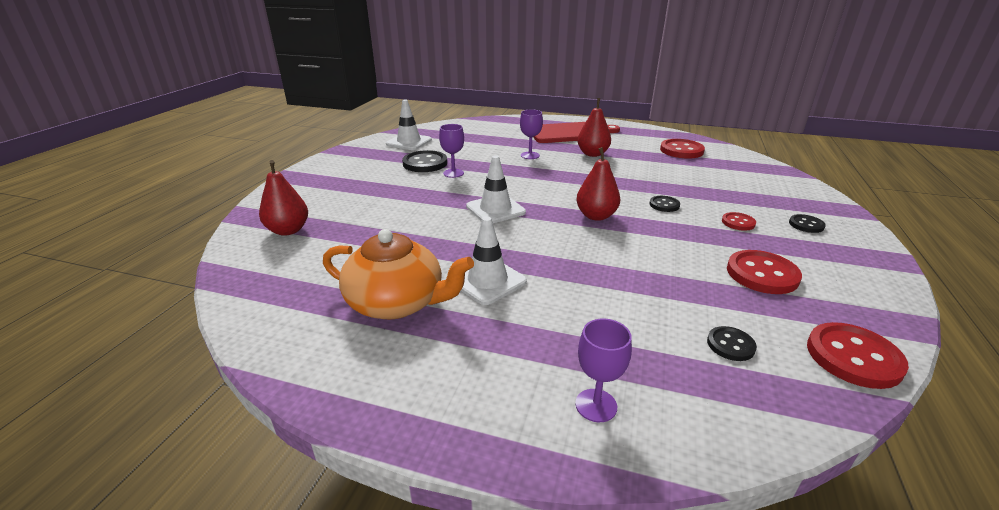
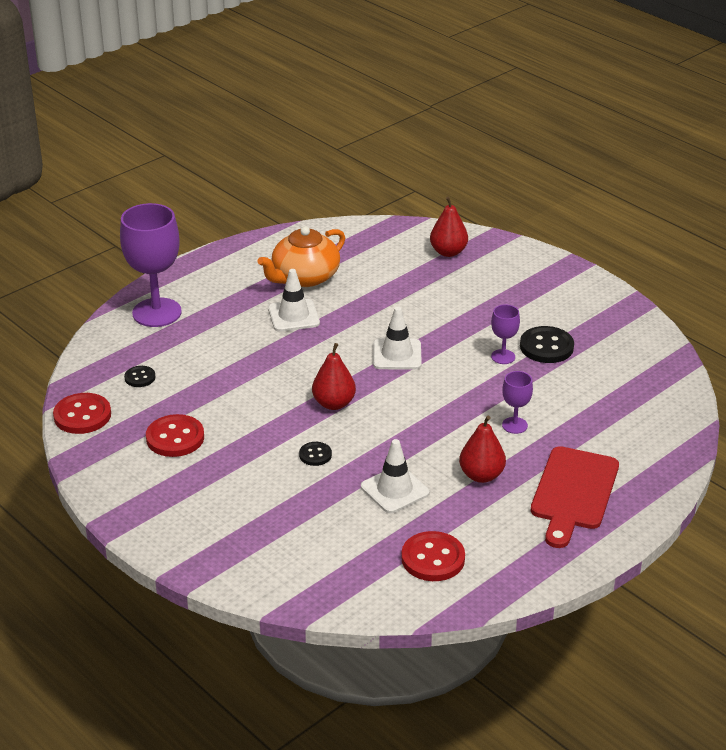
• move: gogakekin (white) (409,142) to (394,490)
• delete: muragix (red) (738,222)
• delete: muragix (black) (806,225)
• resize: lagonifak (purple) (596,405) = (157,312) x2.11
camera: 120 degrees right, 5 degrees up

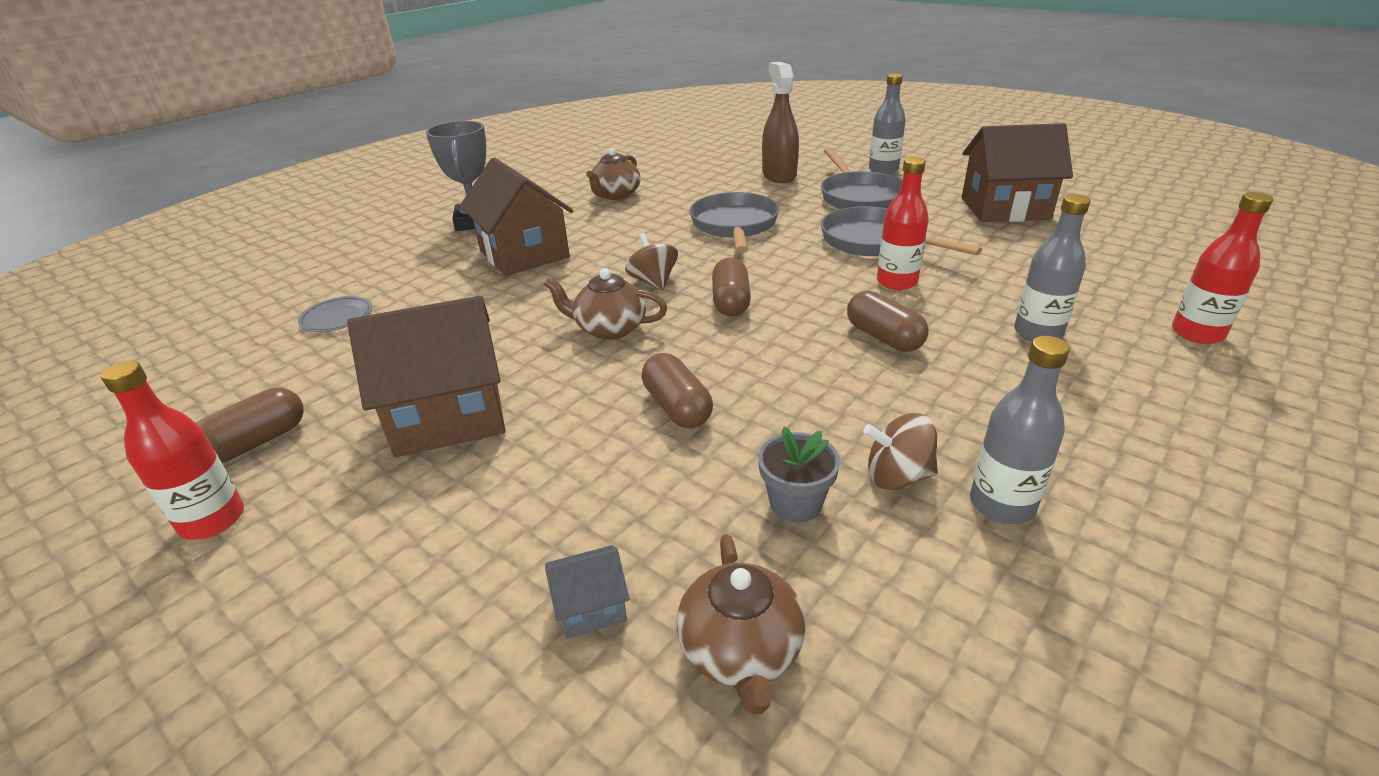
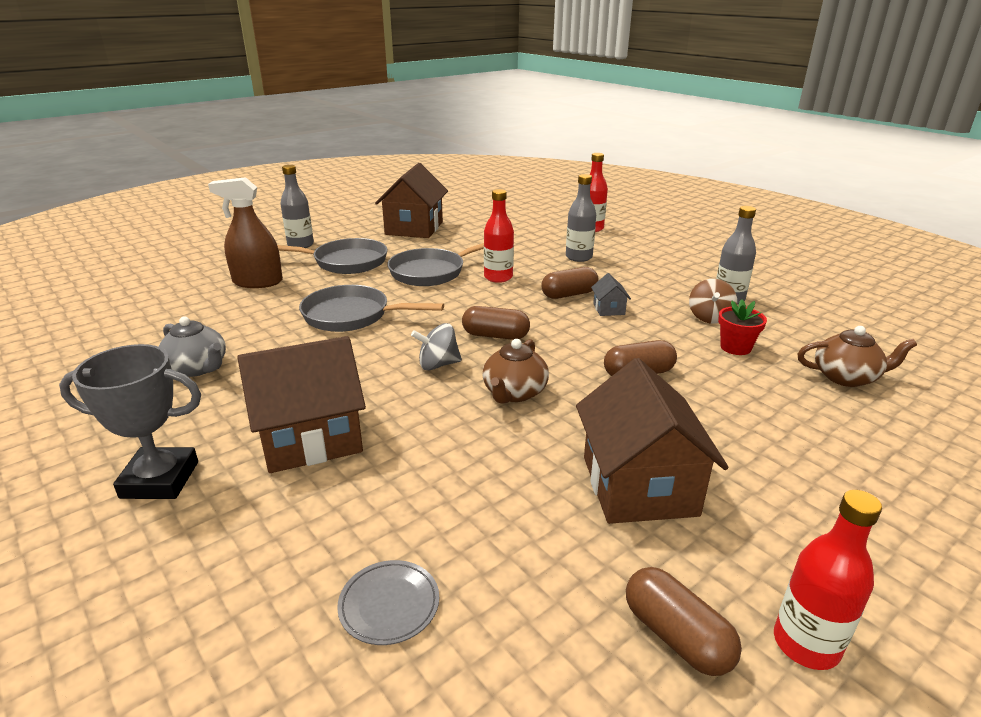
• recolor: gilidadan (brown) (616,195) to gilidadan (grey) (198,368)
• recolor: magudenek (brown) (653,282) to magudenek (grey) (438,365)
• recolor: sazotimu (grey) (795,504) to sazotimu (red) (735,347)
• move: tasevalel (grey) (591,607) to (609,309)
camera: 80 degrees left, 5 degrees down

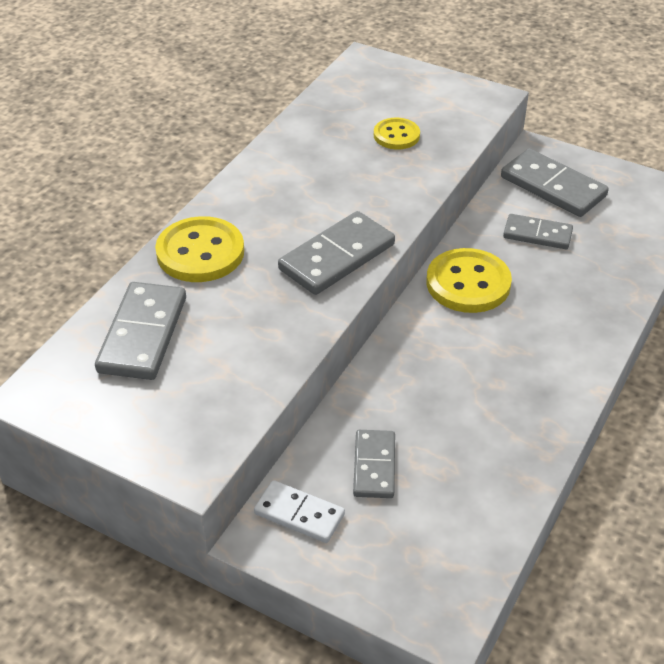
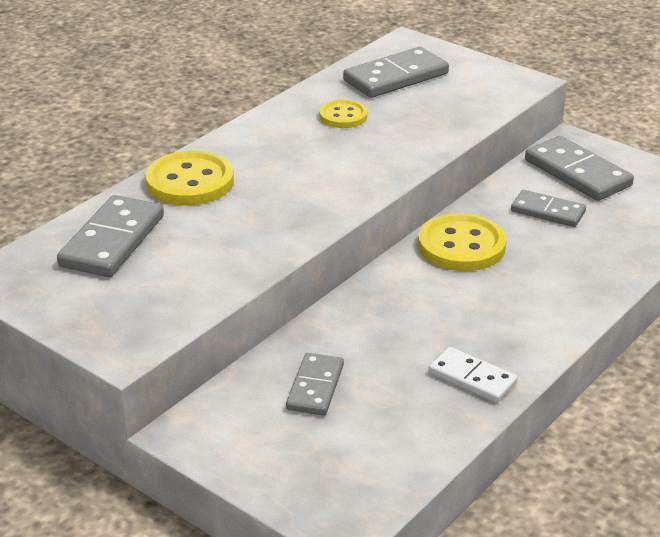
• move: muragix (yellow) (396,135) to (343,116)
• move: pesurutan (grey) (337,257) to (396,77)
• move: pesurutan (white) (299,514) to (472,378)
camera: 10 degrees right, 10 degrees down

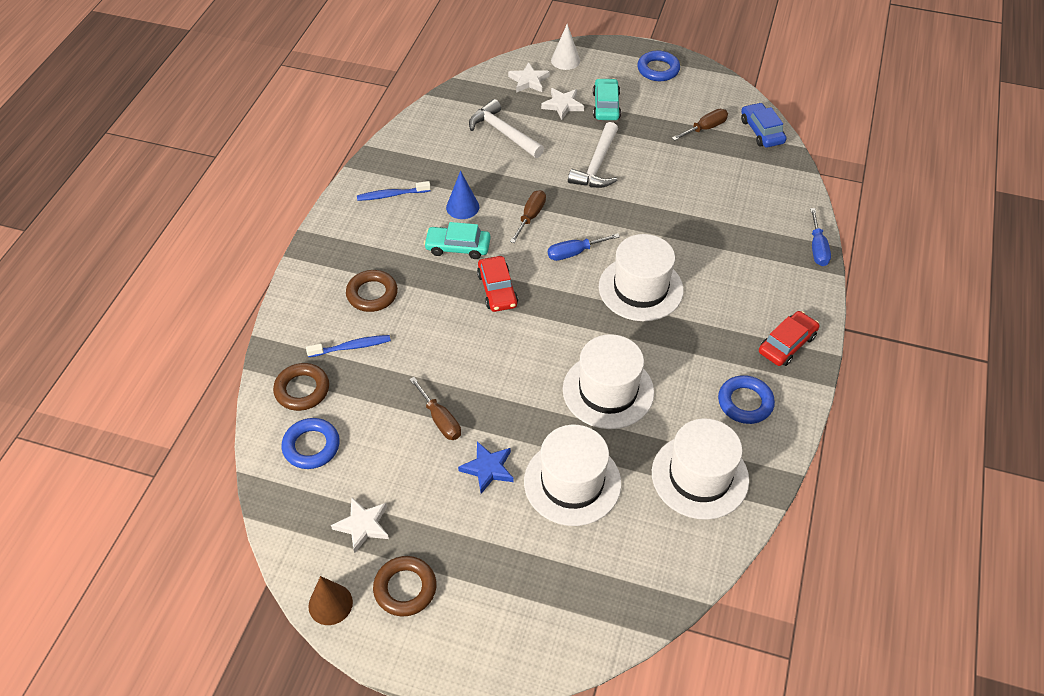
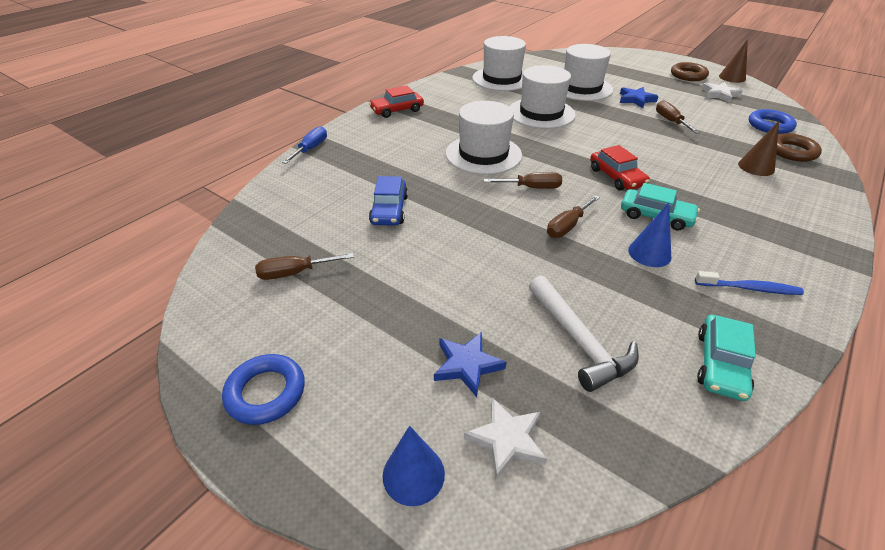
• recolor: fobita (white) (565,60) to fobita (blue) (413,474)
• move: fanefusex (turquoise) (606,105) to (720,364)
• recolor: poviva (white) (563,105) to poviva (blue) (467,365)
• move: fanefusex (blue) (761,131) to (389,210)
• delete: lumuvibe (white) (597,165)
• recolor: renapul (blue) (574,253) to renapul (brown) (531,188)
• rotate: fanefusex (red) (497,290) = (616,177) 150 degrees clockwise
• delete: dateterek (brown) (372,294)
• replace: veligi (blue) (351,347) to fobita (brown) (756,167)
• delete: dateterek (blue) (745,402)
camera: 160 degrees left, 10 degrees down

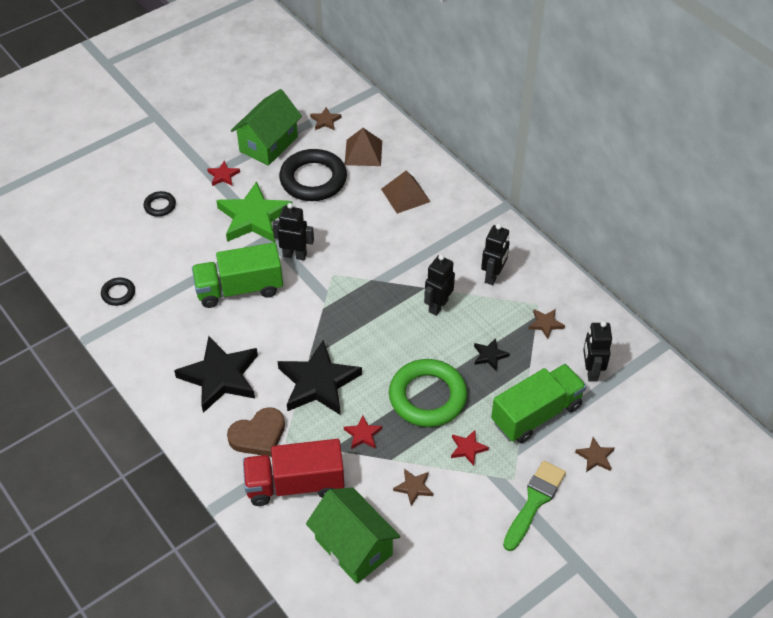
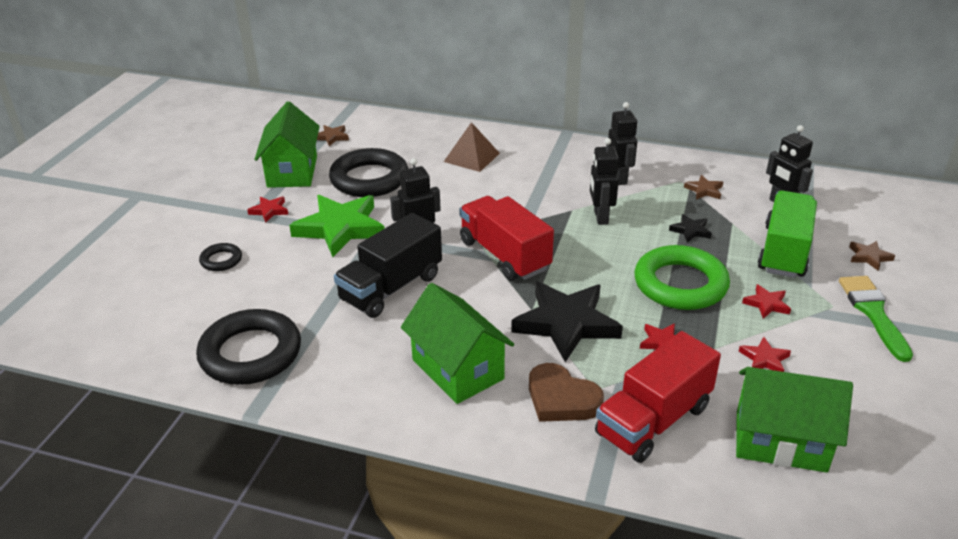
• delete: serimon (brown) (363,152)
• recolor: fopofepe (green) (239,289) to fopofepe (black) (391,288)
• resize: dateterek (black) (118,293) = (250,353) x2.14
• replace: poviva (black) (220,377) to tasevalel (green) (457,369)
• rotate: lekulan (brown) (258,435) = (561,399) 105 degrees clockwise
• recolor: poviva (brown) (414,487) to poviva (red) (764,359)
• insert: fopofepe (red) (504,255)
camera: 35 degrees left, 15 degrees down

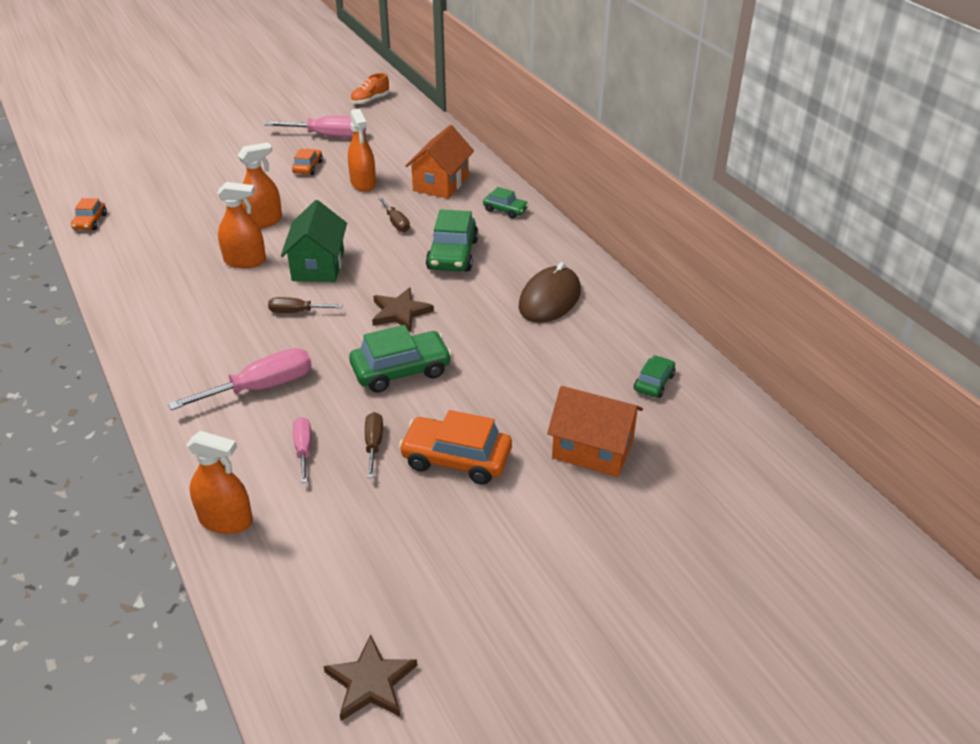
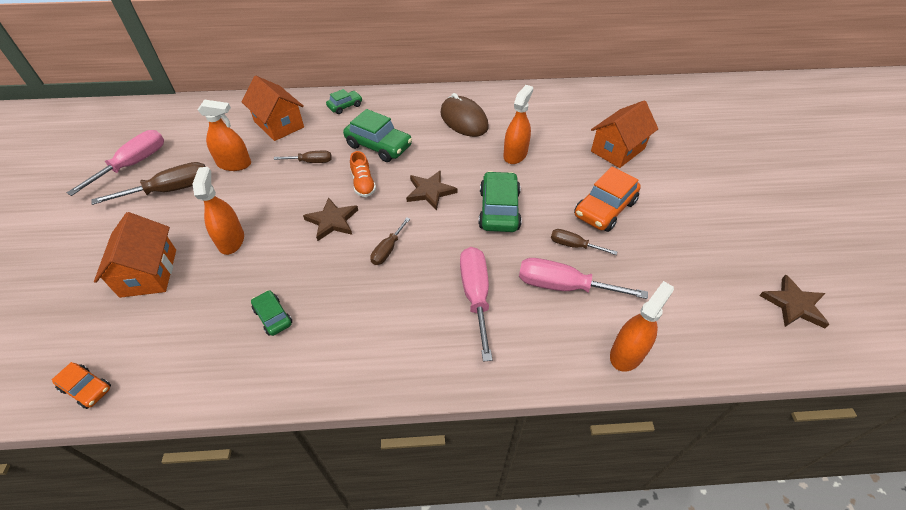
• move: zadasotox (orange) (370,100) to (363,184)
• replace: fanefusex (orange) (308,167) to renapul (brown) (171,190)
• move: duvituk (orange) (245,261) to (515,154)
• replace: tasevalel (green) (318,265) to poviva (brown) (332,221)
• move: fanefusex (green) (654,383) to (273,317)
• resize: renapul (pink) (303,449) = (563,286) x1.77
• insert: tasevalel (orange) (149,273)
camera: 65 degrees left, 10 degrees up

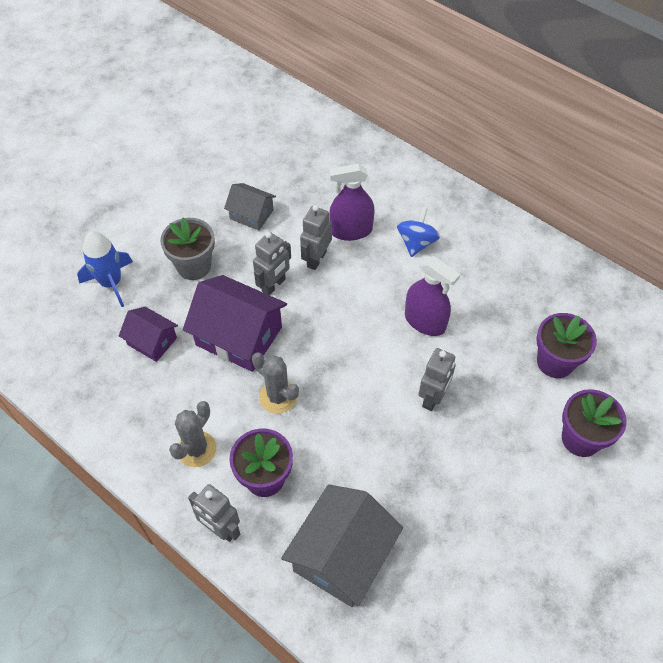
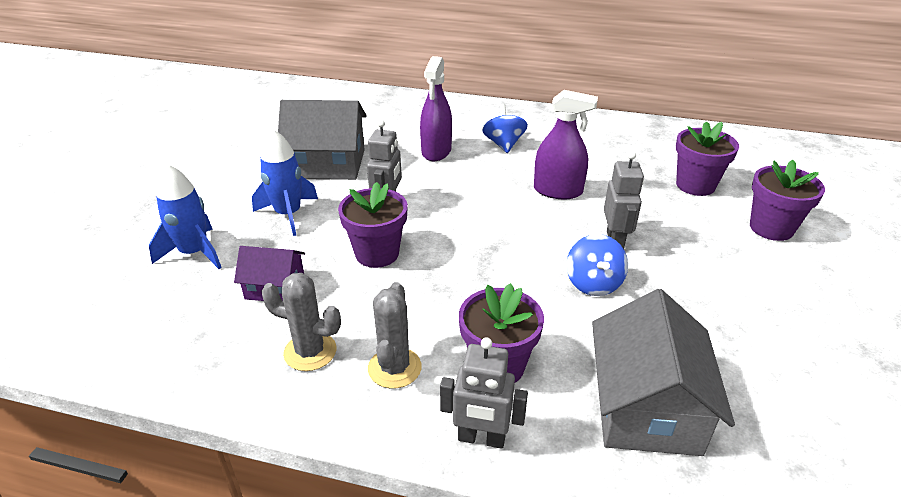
• rotate: duvituk (purple) (351,230) = (436,151) 45 degrees counterclockwise
• resize: tasevalel (grey) (251,214) = (328,164) x1.78
• delete: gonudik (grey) (316,259)
• replace: sazotimu (grey) (194,266) to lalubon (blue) (288,214)
• replace: tasevalel (purple) (239,336) to sazotimu (purple) (377,253)
• move: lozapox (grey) (278,397) to (310,352)
• insert: magudenek (blue) (593,283)
camera: 25 degrees left, 20 degrees down

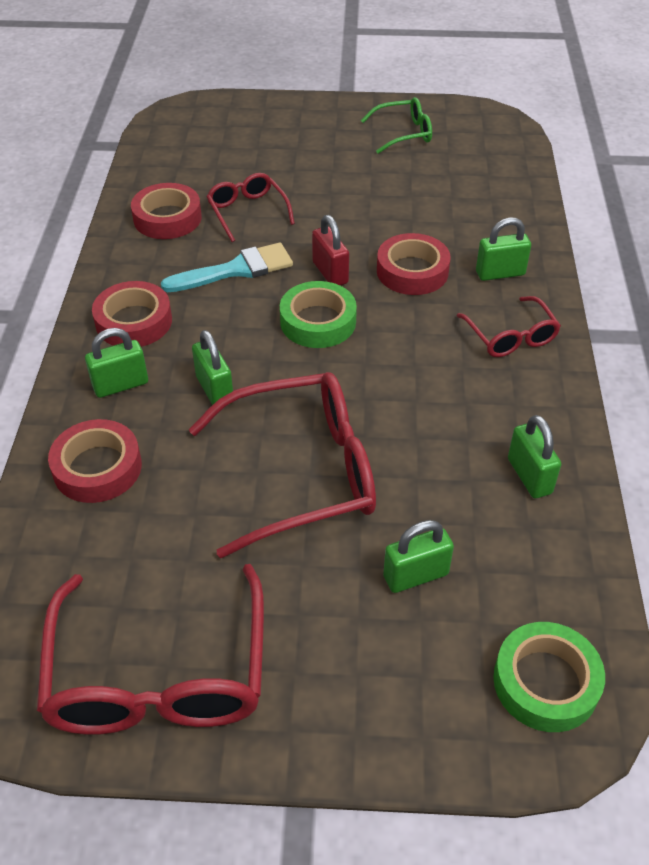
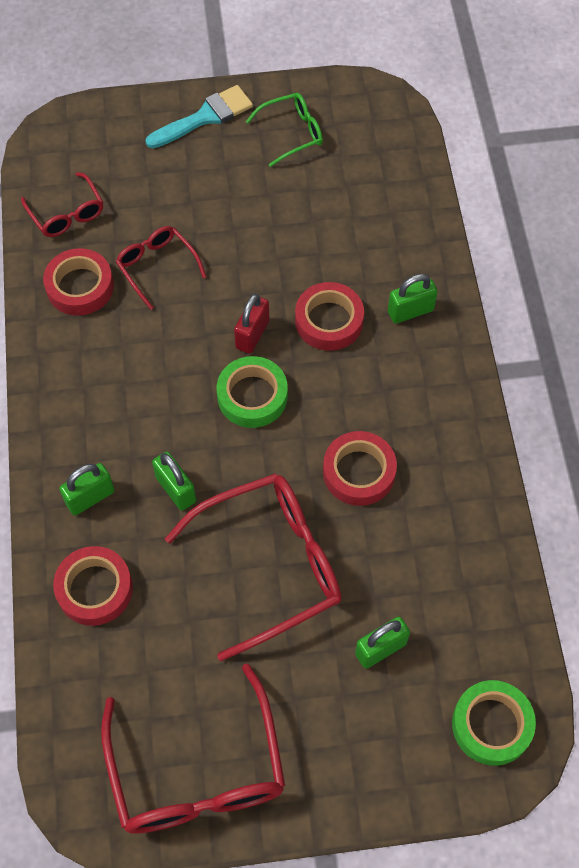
• rotate: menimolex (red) (330,273) = (252,334) 60 degrees clockwise
• move: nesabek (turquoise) (236,270) to (205,117)
• move: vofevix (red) (134,321) to (359,472)
• move: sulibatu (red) (510,336) to (67,214)
• delete: menimolex (green) (529,476)
camera: 10 degrees left, 15 degrees up

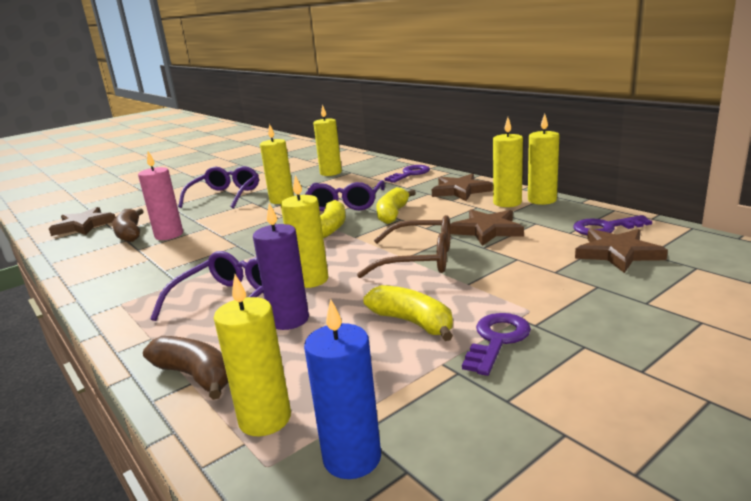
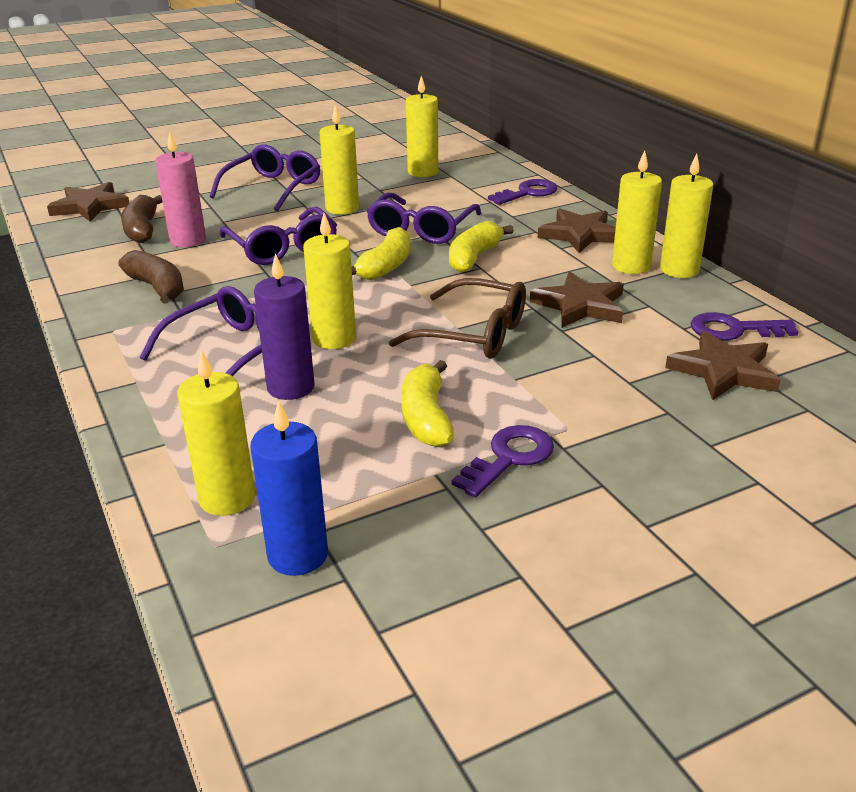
• rotate: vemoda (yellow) (412,322) = (426,418) 150 degrees counterclockwise
• move: vemoda (brown) (195,376) to (157,287)
• insert: sulibatu (purple) (283,248)
camera: 10 degrees right, 10 degrees up

